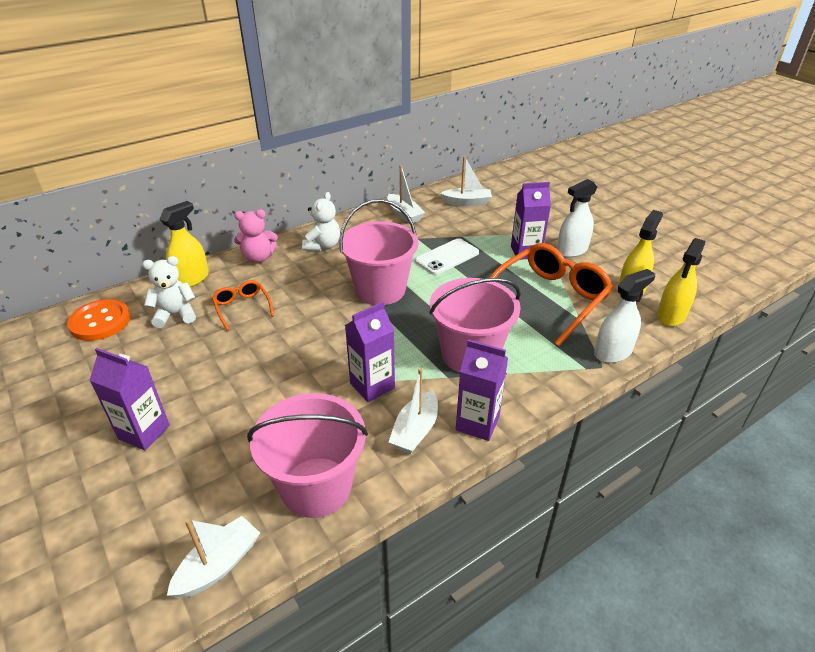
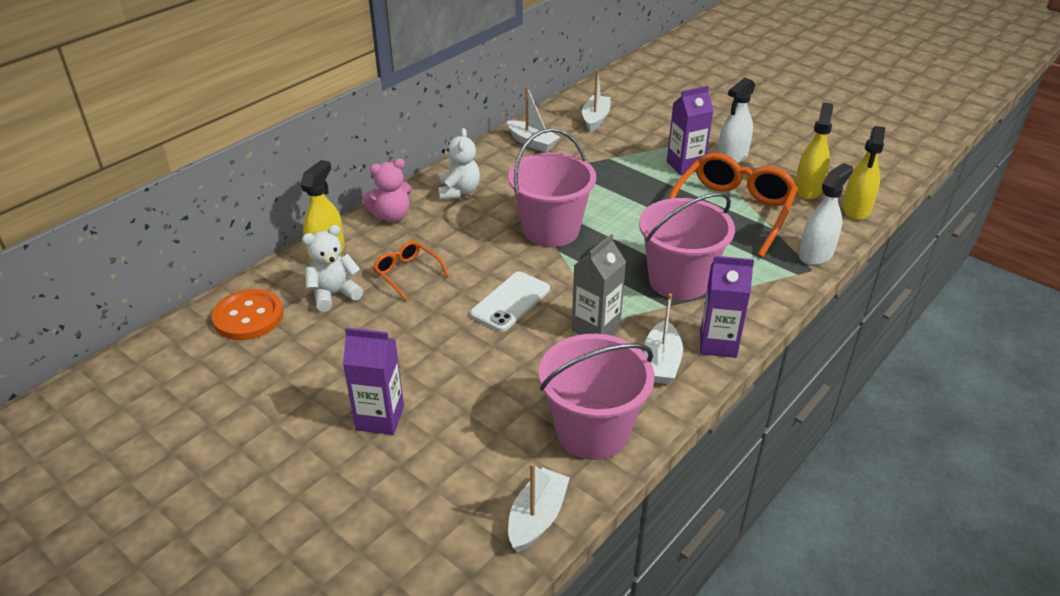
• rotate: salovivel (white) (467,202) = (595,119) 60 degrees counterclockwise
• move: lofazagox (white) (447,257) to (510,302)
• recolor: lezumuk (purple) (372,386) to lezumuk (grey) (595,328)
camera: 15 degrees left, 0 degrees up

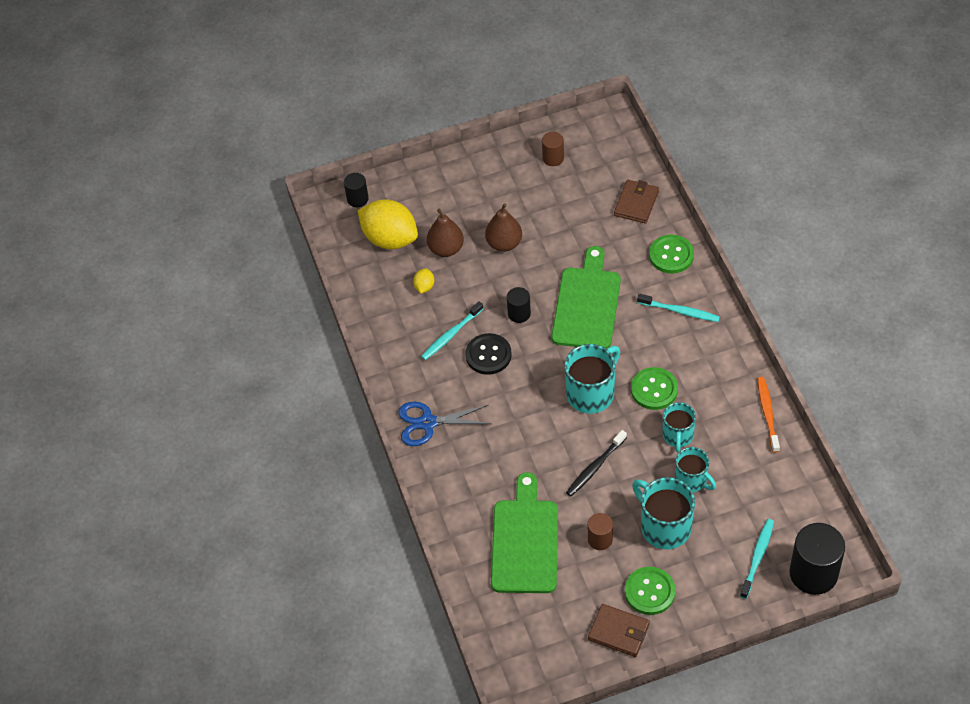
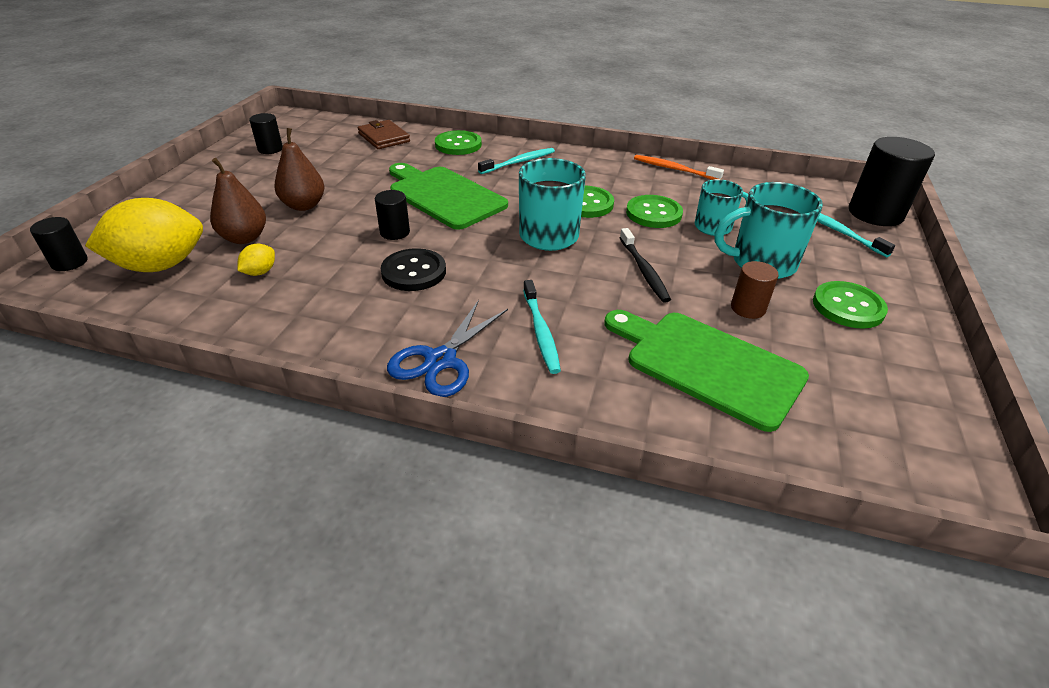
• recolor: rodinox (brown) (553,158) to rodinox (black) (270,149)
• rotate: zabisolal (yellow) (424,287) = (260,272) 75 degrees clockwise
• move: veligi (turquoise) (451,334) to (540,331)
• replace: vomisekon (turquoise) (677,436) to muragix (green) (653,213)
• delete: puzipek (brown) (618,632)
camera: 60 degrees left, 15 degrees down

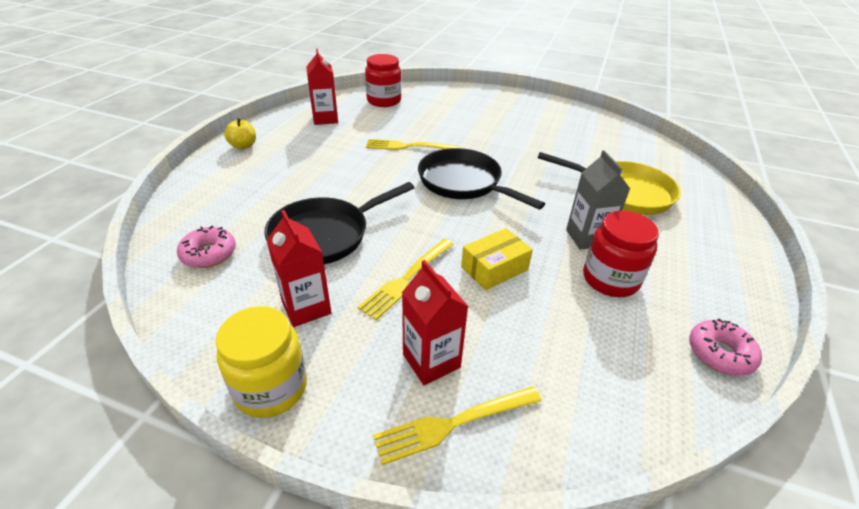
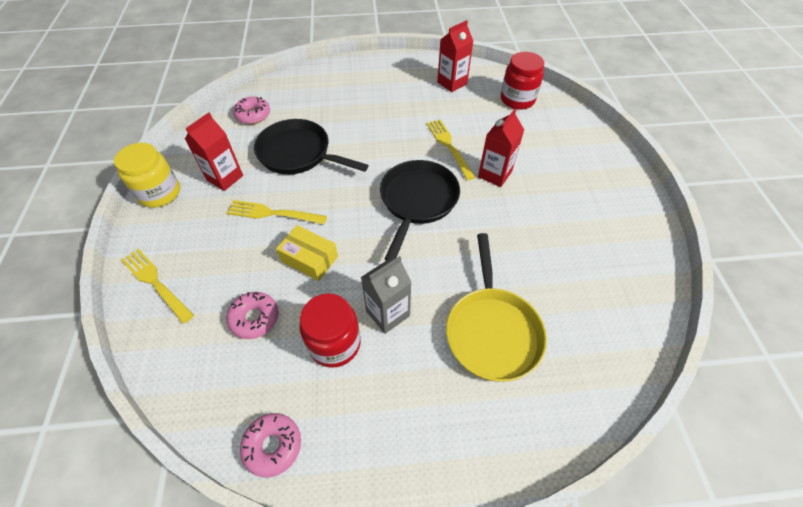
• delete: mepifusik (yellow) (243,146)
• move: lezumuk (red) (431,361) to (494,174)
• insert: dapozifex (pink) (254,318)
camera: 65 degrees right, 15 degrees up

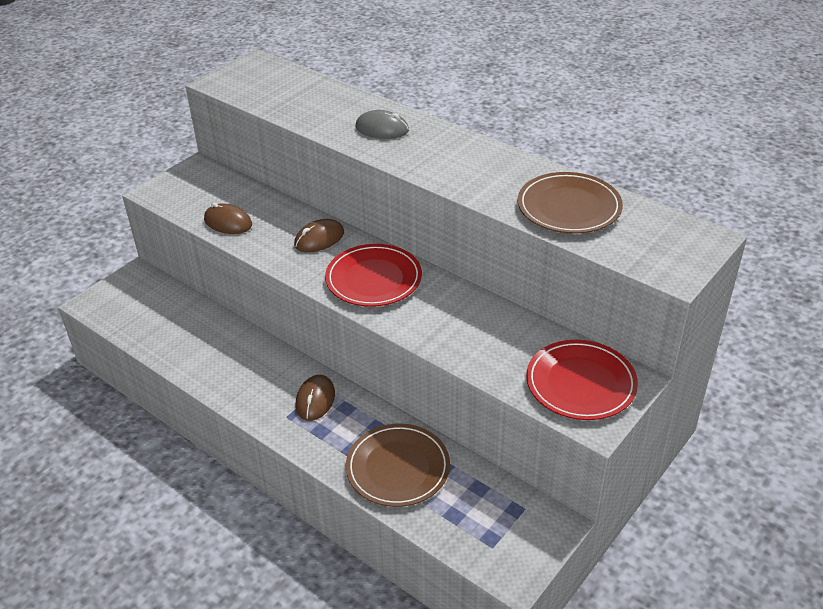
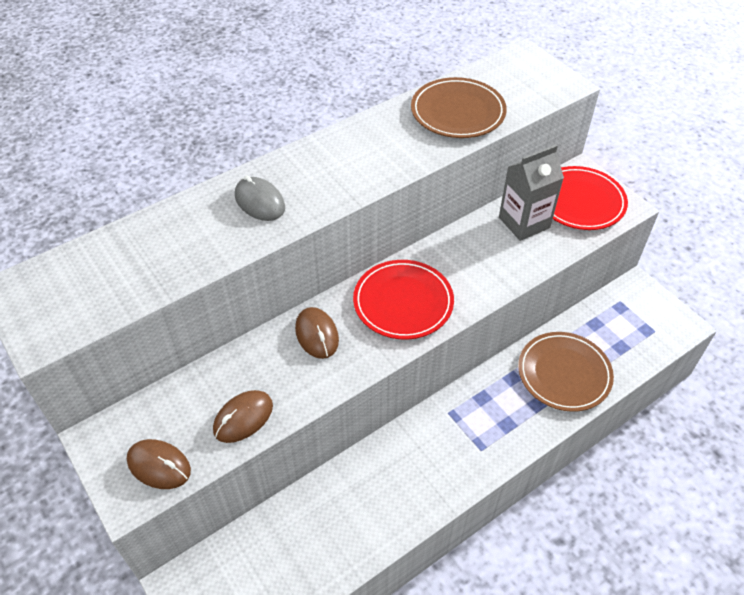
• rotate: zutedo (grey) (382,129) = (260,201) 75 degrees counterclockwise
• move: zutedo (brown) (315,400) to (159,465)
• insert: lezumuk (grey) (524,222)
camera: 75 degrees left, 10 degrees up

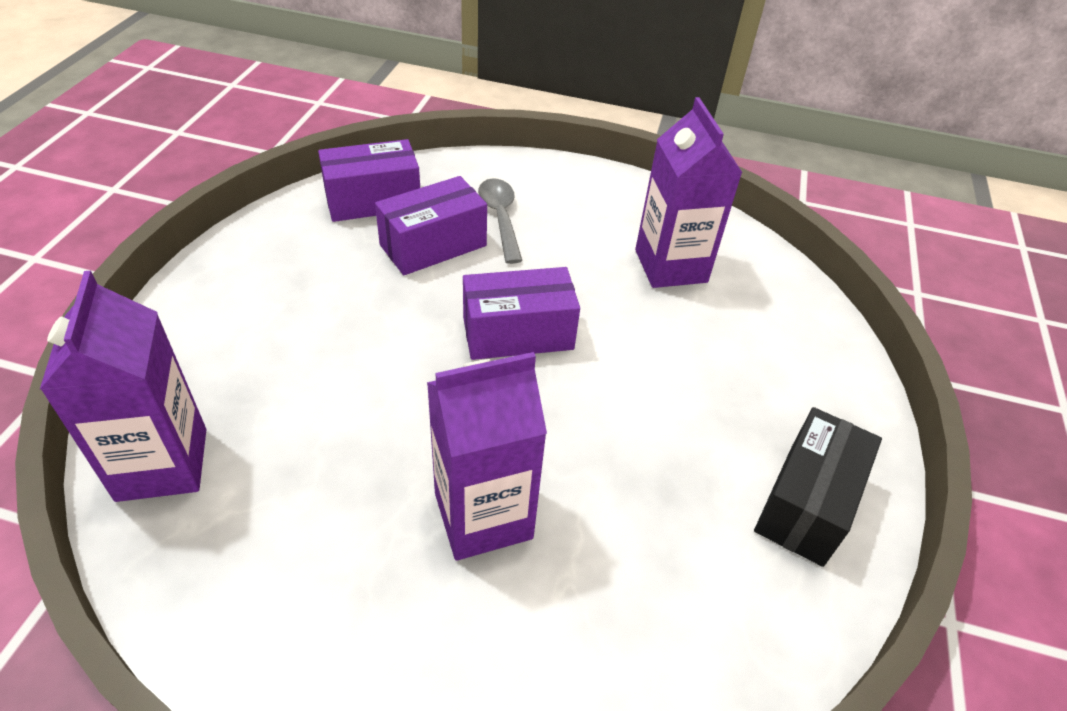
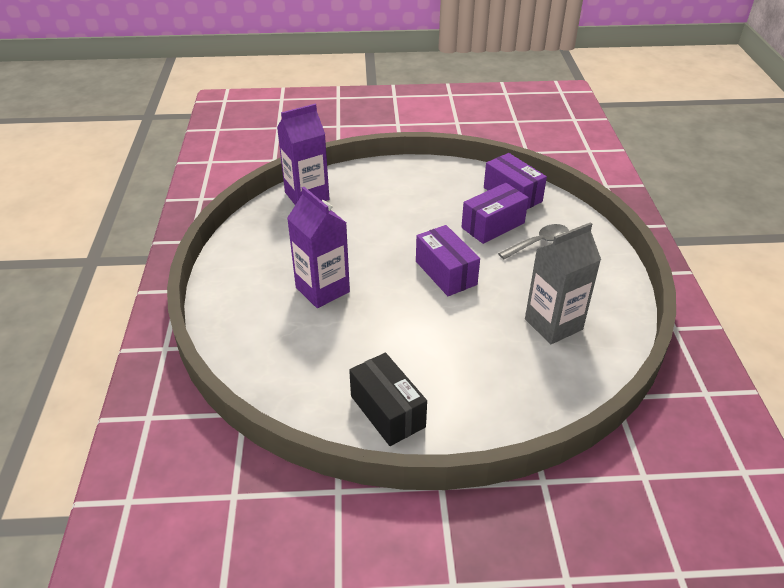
• recolor: lezumuk (purple) (670,266) to lezumuk (grey) (553,324)
• rotate: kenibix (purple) (433,245) = (493,225) 75 degrees counterclockwise
• rotate: kenibix (black) (806,503) = (387,411) 45 degrees clockwise
camera: 75 degrees right, 5 degrees down

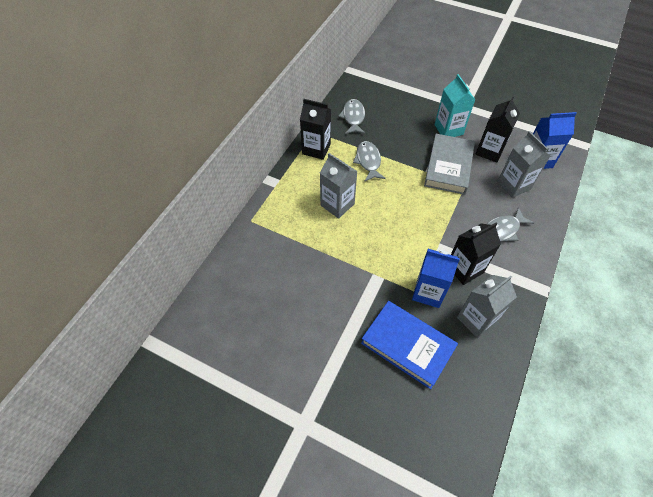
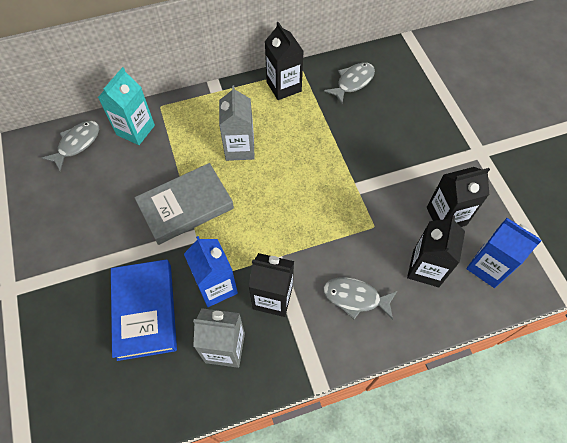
• move: lezumuk (turquoise) (448,129) to (135,130)
• recolor: lezumuk (grey) (513,185) to lezumuk (black) (425,268)
• move: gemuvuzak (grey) (448,167) to (185,206)
• move: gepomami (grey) (368,161) to (77,144)
camera: 45 degrees right, 5 degrees up

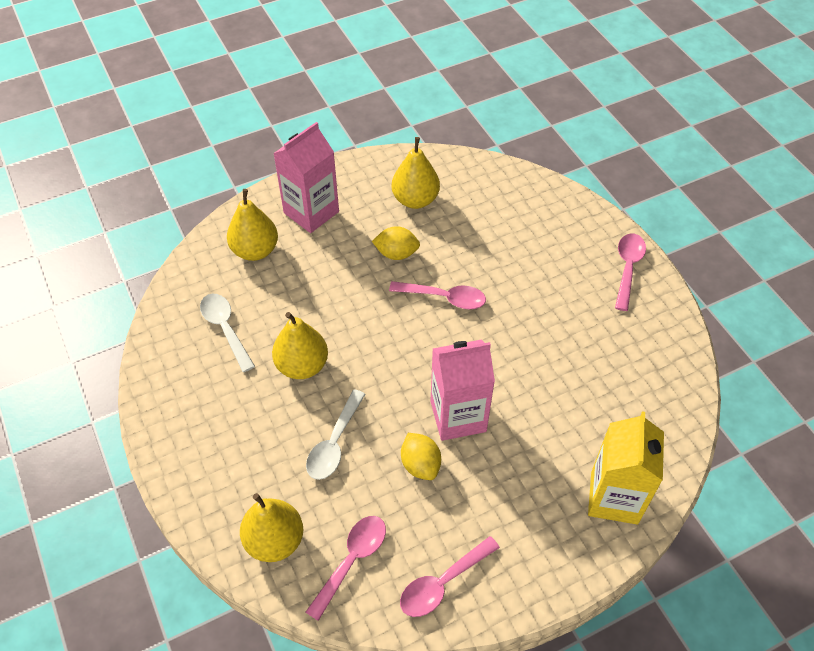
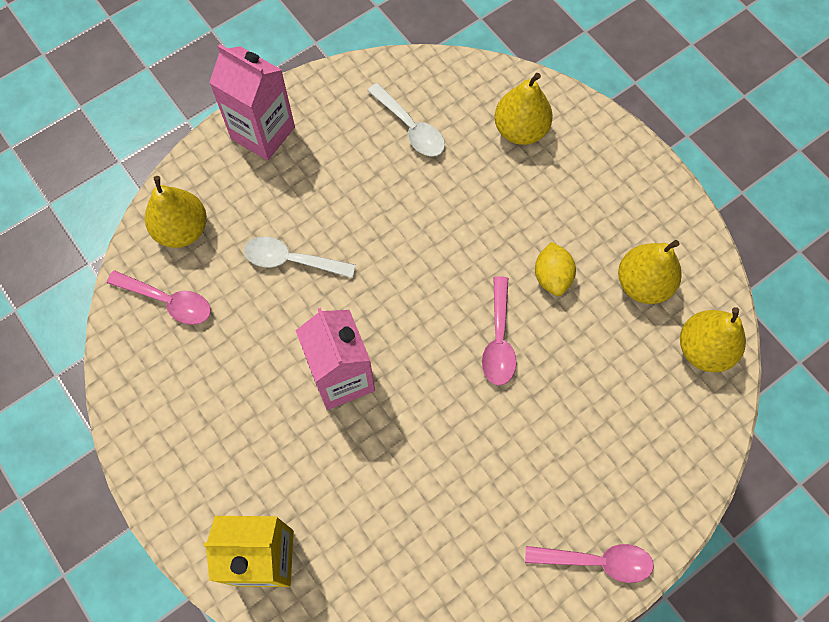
• move: lezumuk (pink) (311,212) to (263,133)
• rotate: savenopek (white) (225,329) = (411,128) 90 degrees clockwise
• move: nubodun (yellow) (302,365) to (703,349)
• delete: zabisolal (yellow) (420,464)
• delete: savenopek (pink) (442,583)
camera: 80 degrees right, 15 degrees up

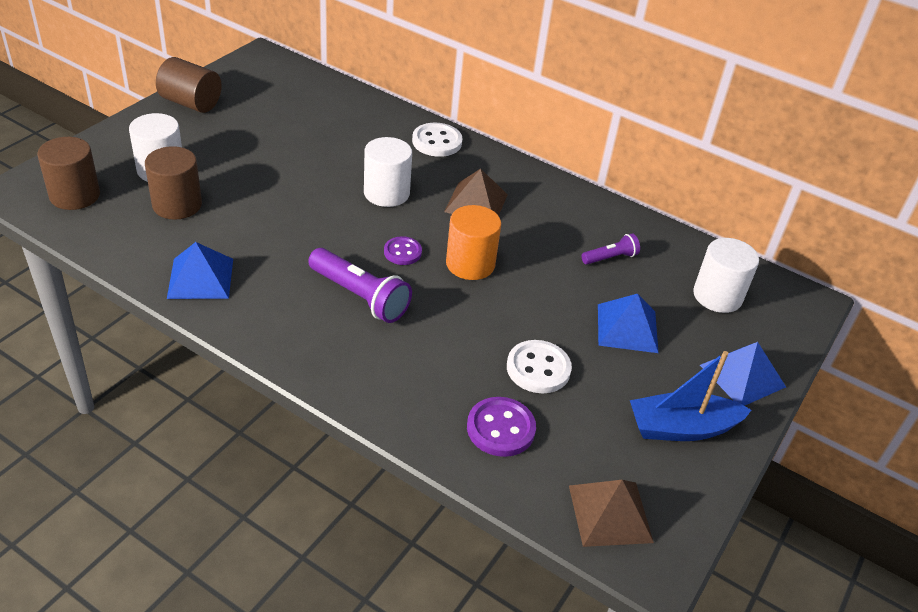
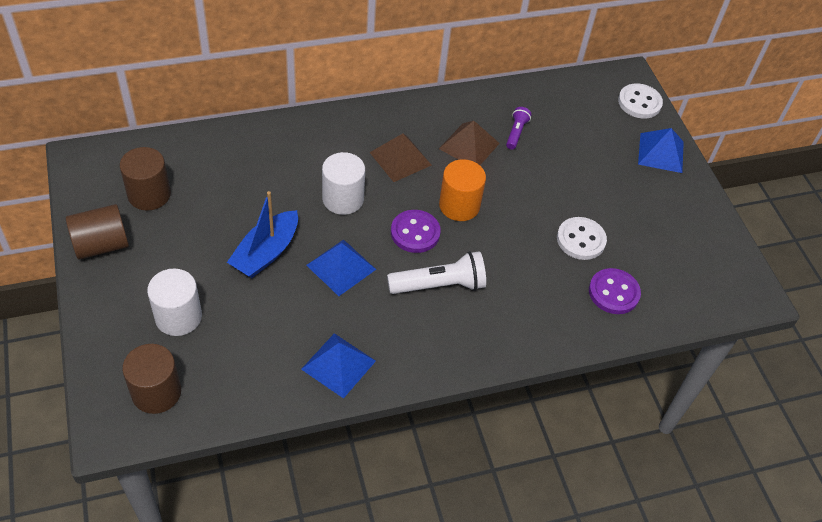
• move: muragix (white) (437,142) to (639,102)
• move: rodinox (brown) (177,205) to (149,194)
• resize: muragix (purple) (402,252) = (415,233) x1.52
• delete: rodinox (white) (717,296)
• recolor: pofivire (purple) (360,296) to pofivire (white) (439,285)
• move: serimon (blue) (627,328) to (341,267)
• move: salovivel (blue) (681,428) to (266,253)
• move: serimon (brown) (610,513) to (469,145)
camera: 50 degrees left, 10 degrees up

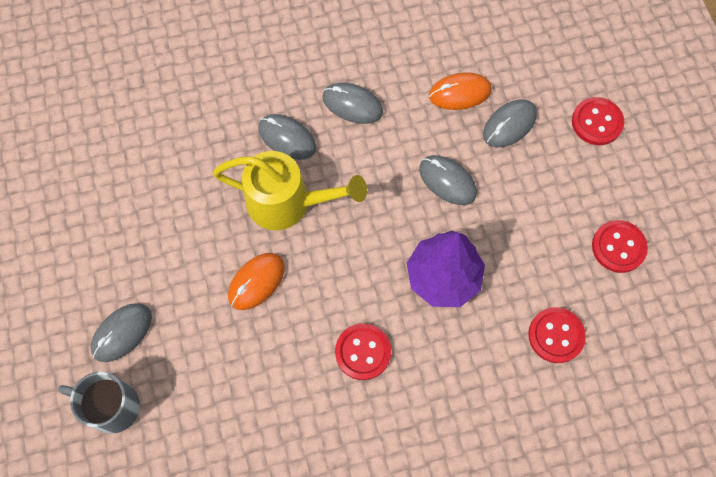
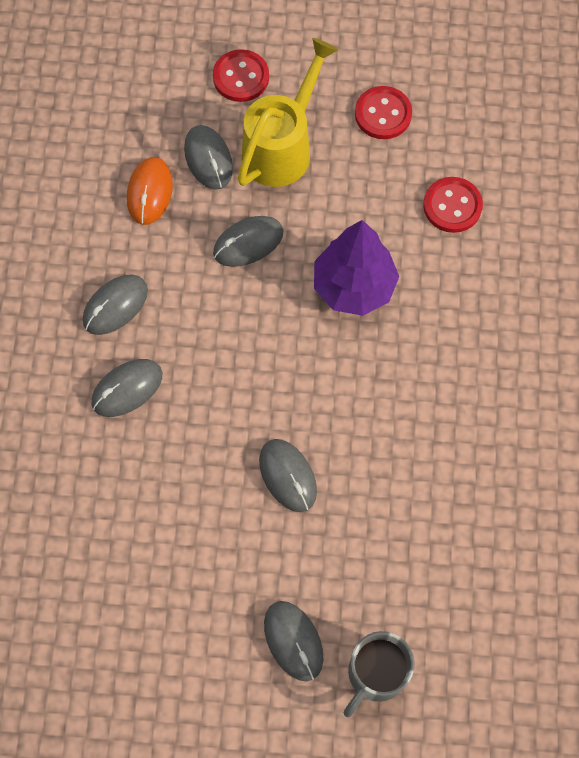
• move: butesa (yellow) (288,203) to (282,147)
• recolor: zutedo (orange) (256,282) to zutedo (grey) (287,476)
• delete: muragix (red) (363,352)
camera: 70 degrees left, 0 degrees up

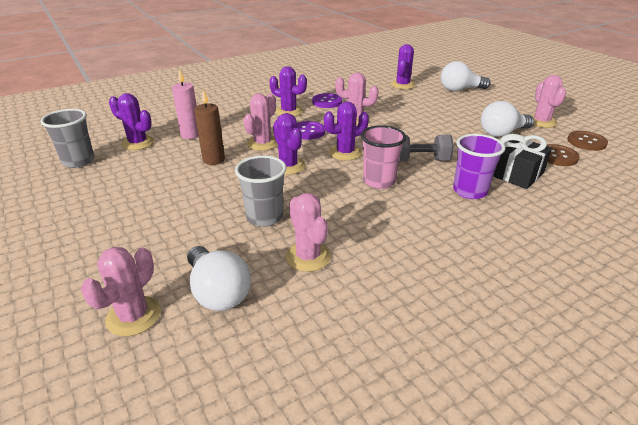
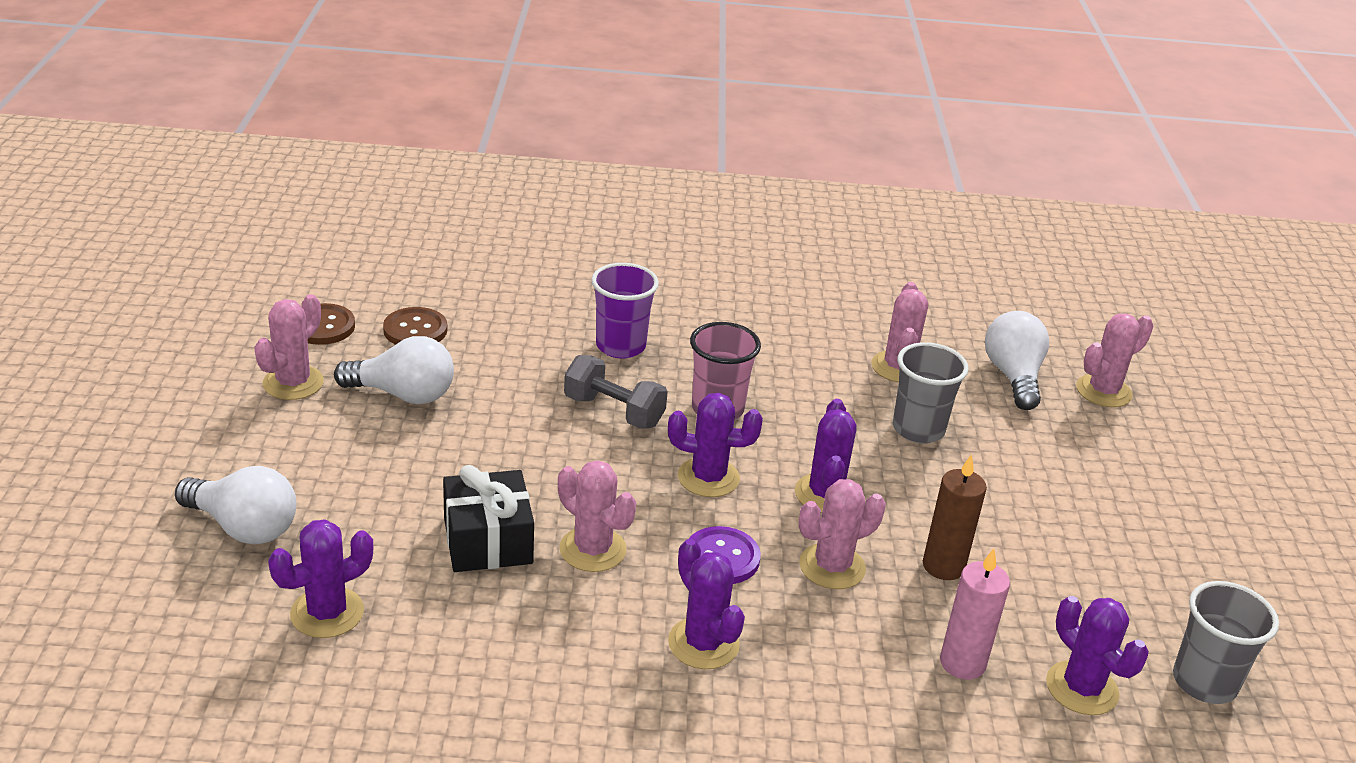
• delete: muragix (purple) (327,102)
• move: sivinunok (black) (514,173) to (488,540)
camera: 150 degrees left, 0 degrees up

